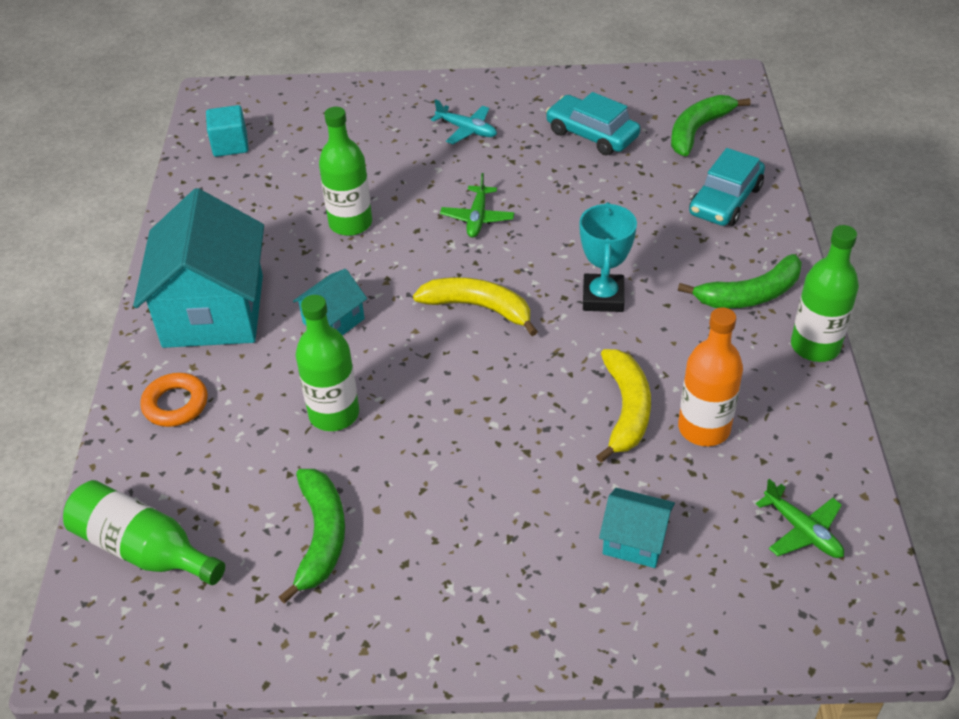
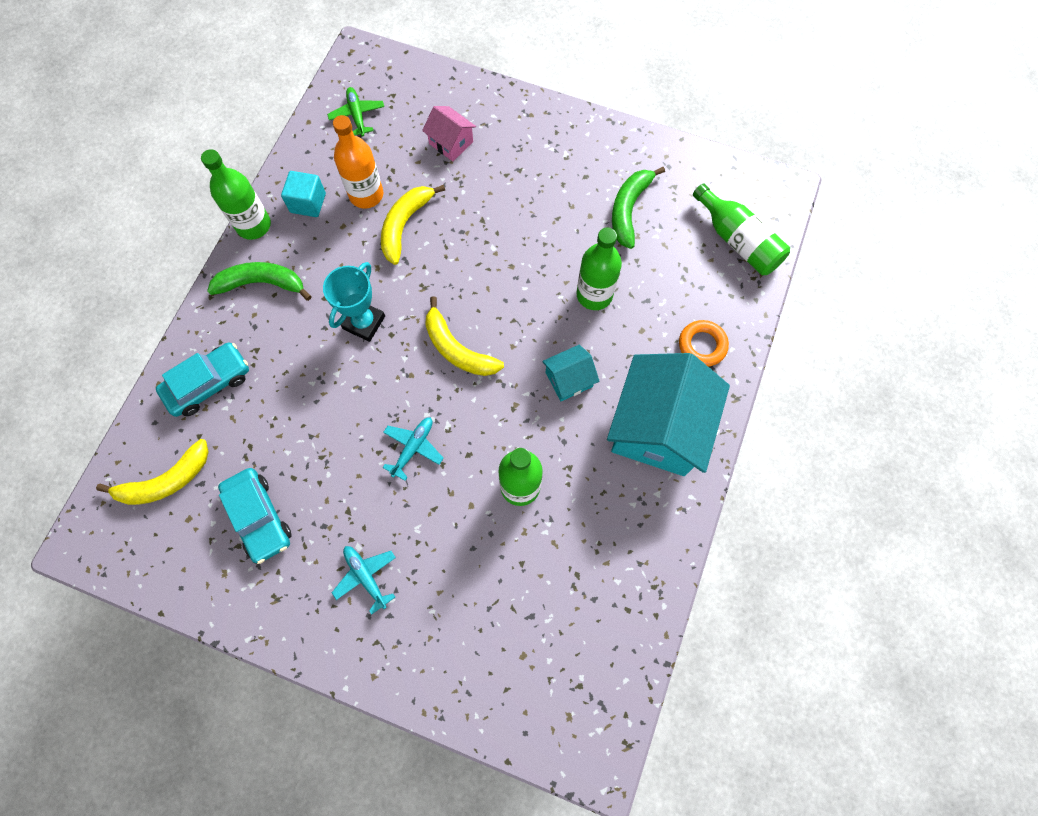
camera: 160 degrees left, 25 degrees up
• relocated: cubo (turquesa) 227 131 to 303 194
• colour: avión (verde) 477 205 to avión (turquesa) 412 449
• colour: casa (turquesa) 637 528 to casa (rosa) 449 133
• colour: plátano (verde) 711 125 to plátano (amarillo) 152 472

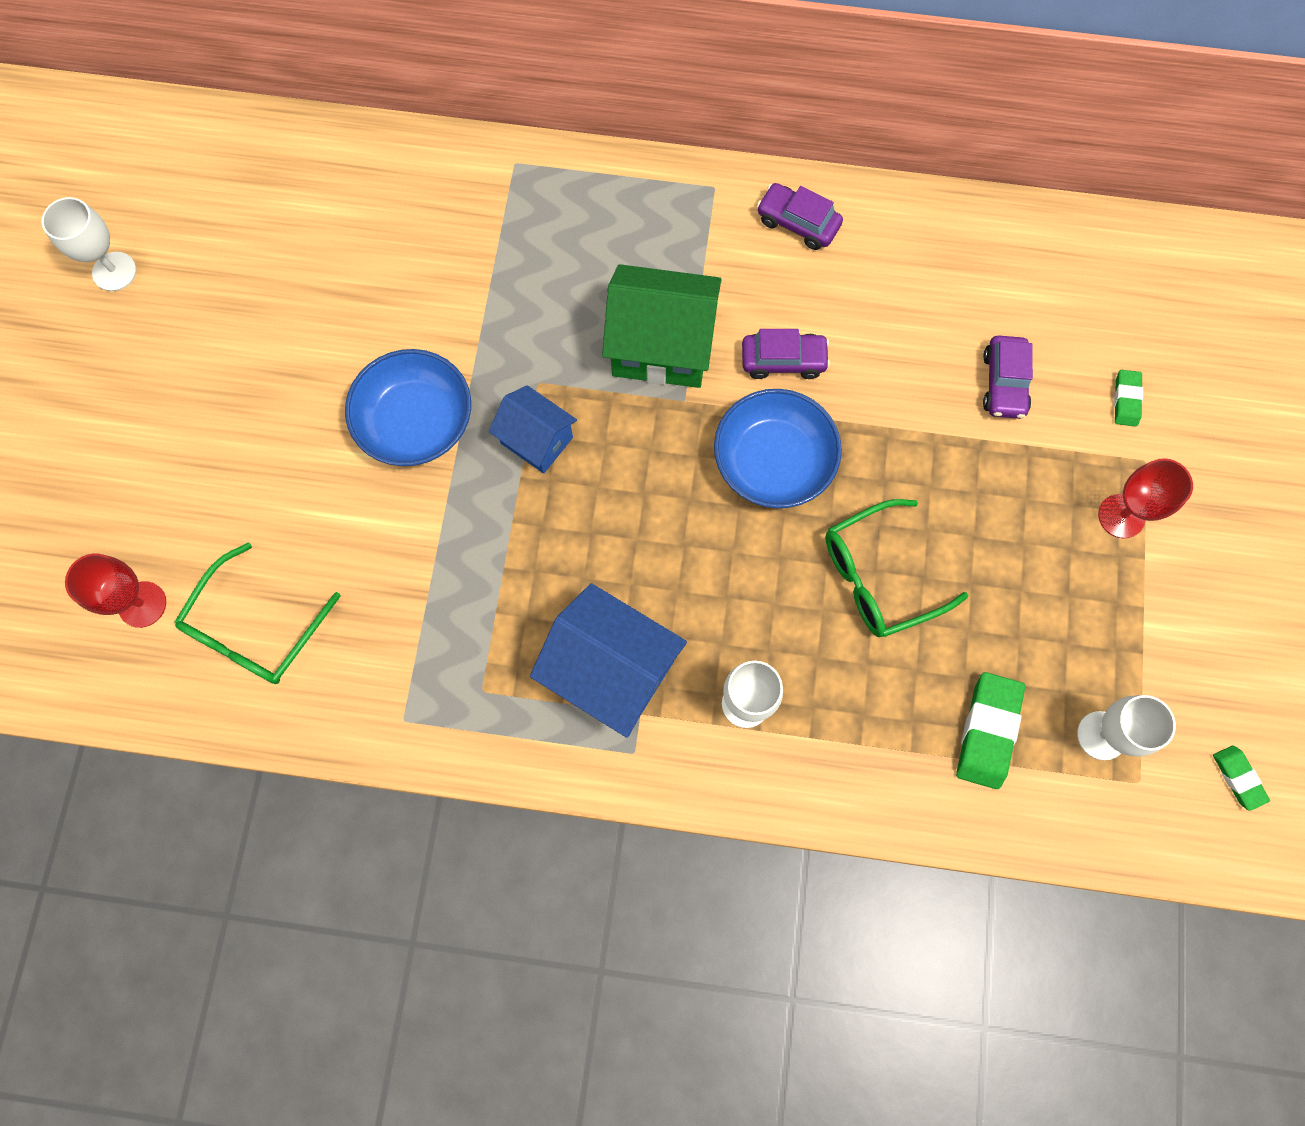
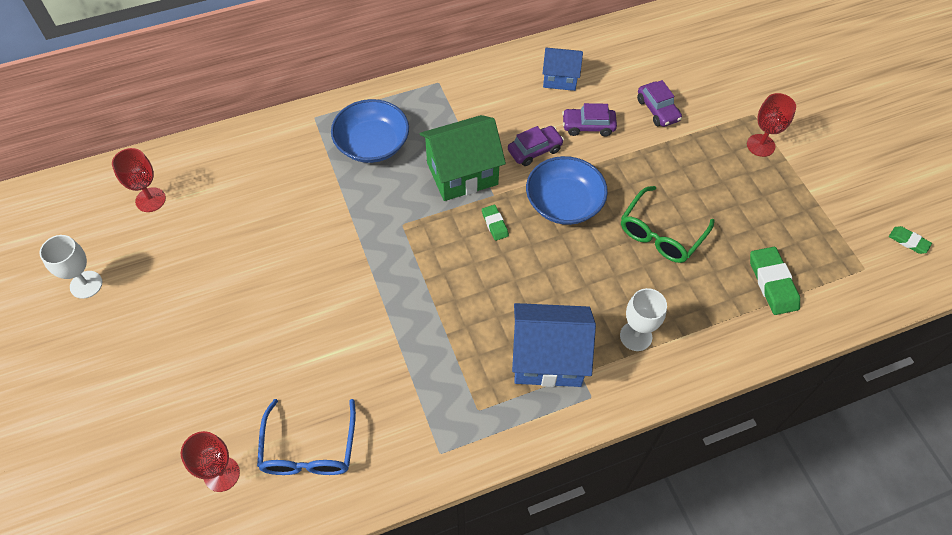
camera: 30 degrees left, 15 degrees down
• missing: copa (blanco) 1126 727
• appeared: copa (rojo) 139 180
• relocated: cuenco (azul) 408 407 to 370 131
• relocated: casa (azul) 533 429 to 562 69
• relocated: coche (morado) 800 216 to 589 120
• relocated: goma de borrar (verde) 1128 398 to 495 223
• colour: gafas (verde) 258 613 to gafas (azul) 306 437

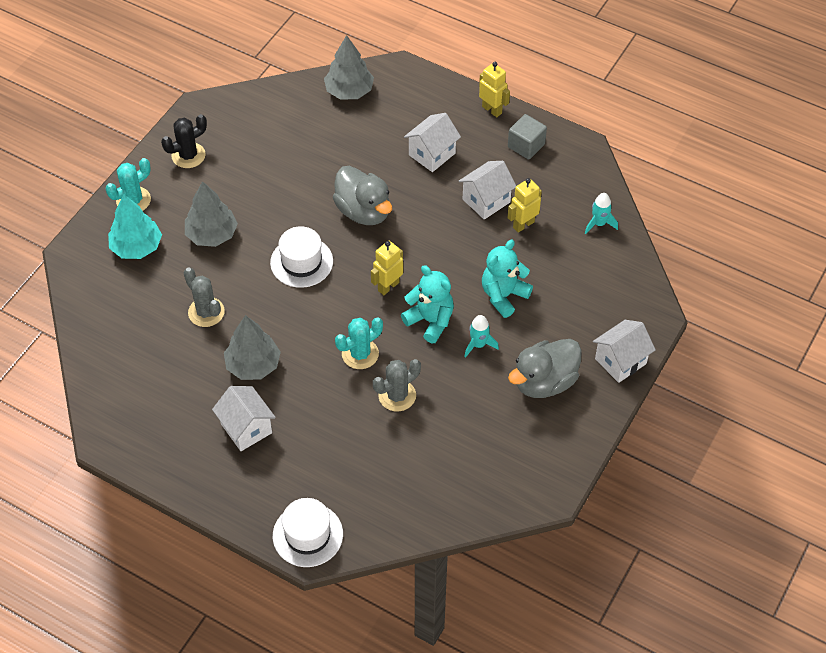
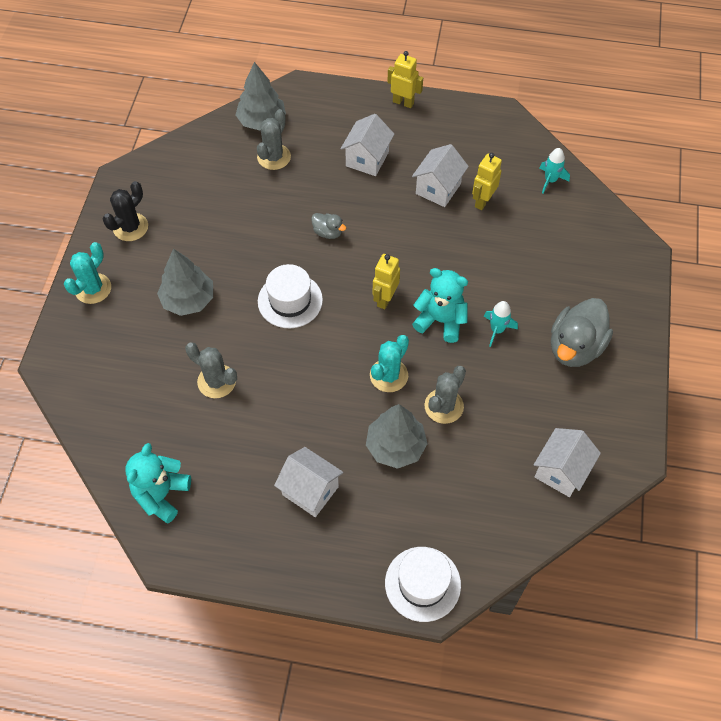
camera: 20 degrees left, 5 degrees up
• missing: árbol (turquesa) 135 226
• missing: cubo (gris) 527 137
• appeared: cactus (gris) 274 139
• relocated: árbol (gris) 252 347 to 397 436
• relocated: osito (turquesa) 507 279 to 158 483
• relocated: casa (blanco) 624 351 to 567 462
• size: pato (gris) 362 195 = 328 226 x0.48

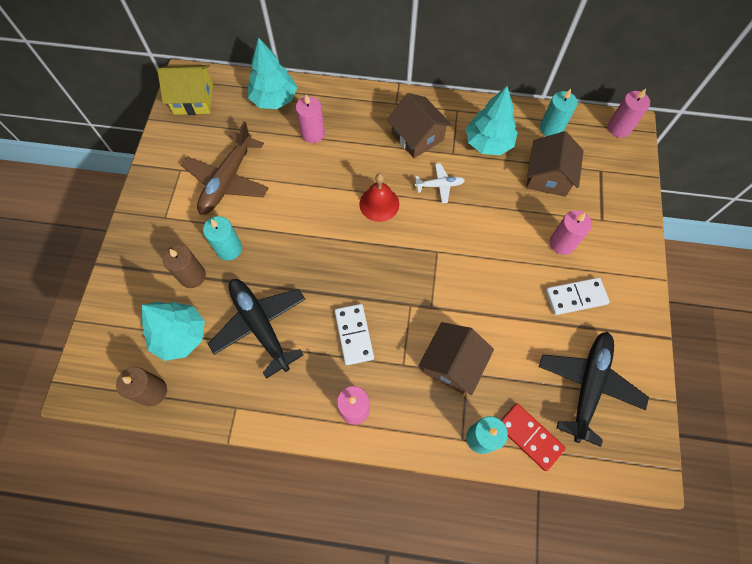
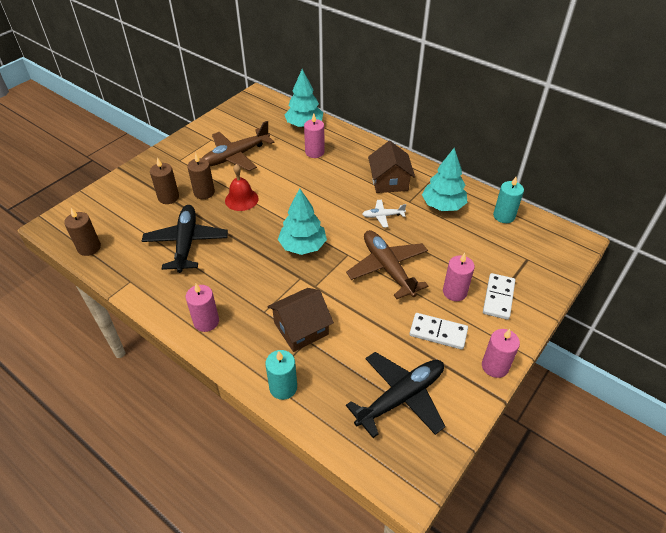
camera: 30 degrees right, 20 degrees down
• missing: casa (amarillo) 185 90
• missing: ficha de dominó (rojo) 533 437
• missing: casa (marrón) 555 164
• appeared: avión (marrón) 387 264
• relocated: árbol (turquesa) 173 331 to 302 221
• relocated: ficha de dominó (blanco) 354 334 to 499 296
• relocated: campana (rojo) 379 197 to 242 187
• relocated: vela (rosa) 629 113 to 501 353
• colour: vela (turquesa) 222 238 to vela (marrón) 201 176
• spun: avión (blanco) 440 183 = 384 214 150 degrees clockwise

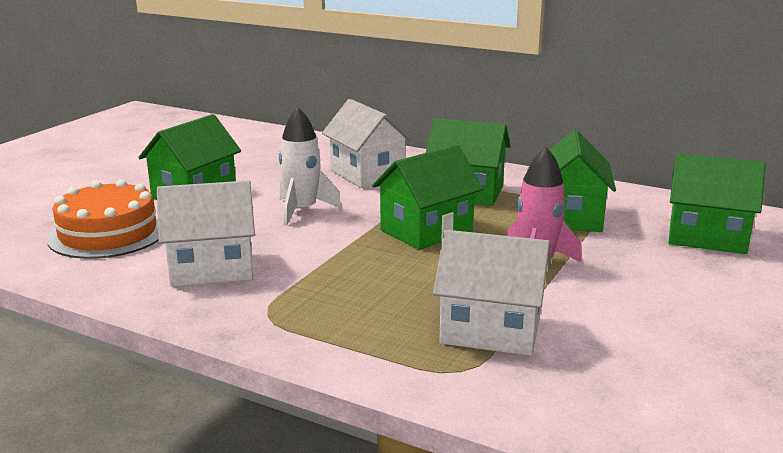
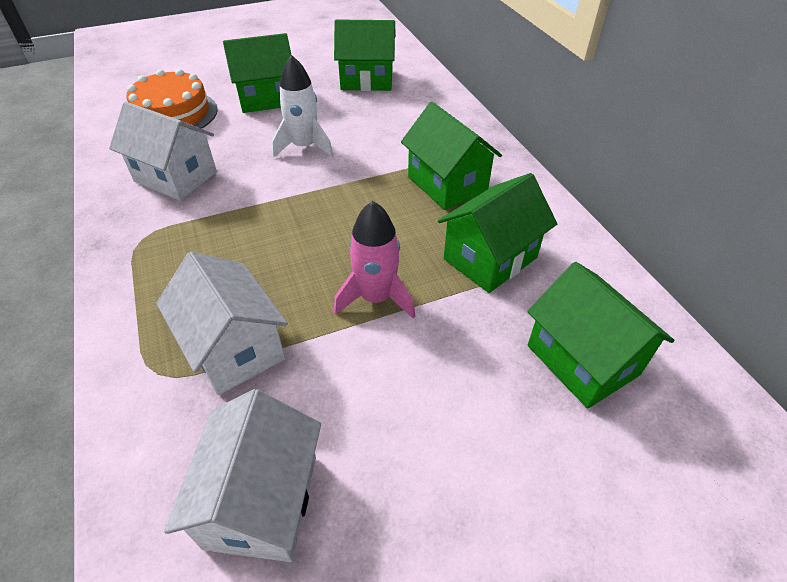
camera: 40 degrees right, 25 degrees up
• relocated: casa (blanco) 367 143 to 242 475
• relocated: casa (verde) 427 197 to 365 55

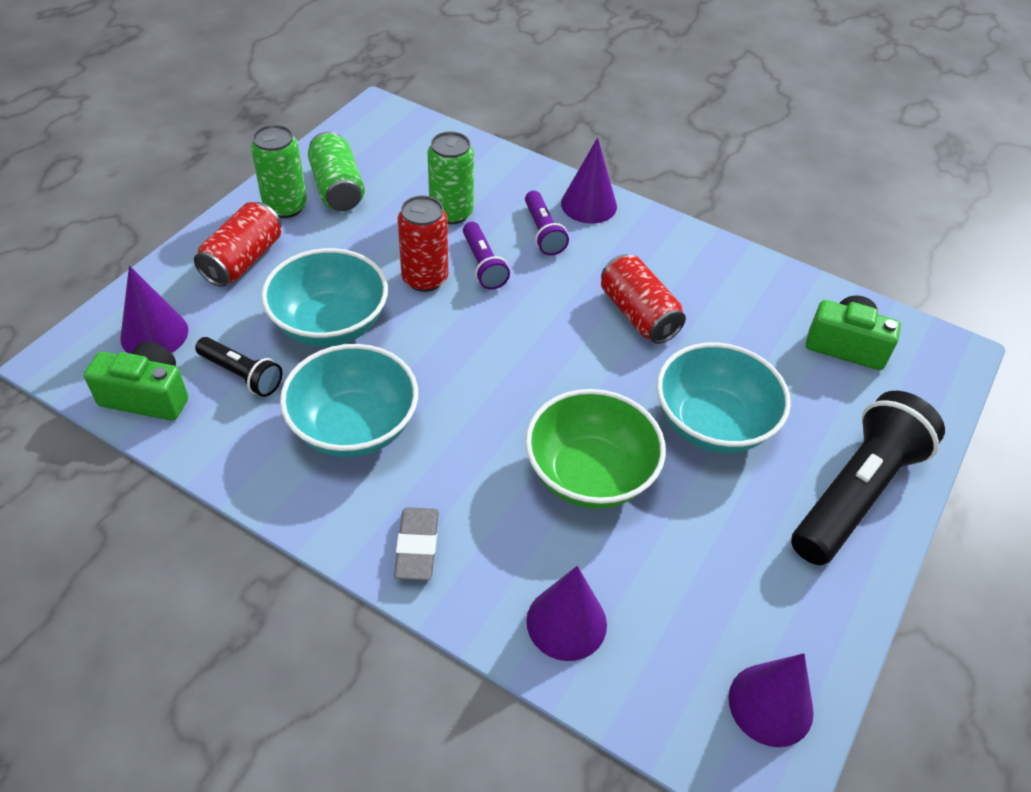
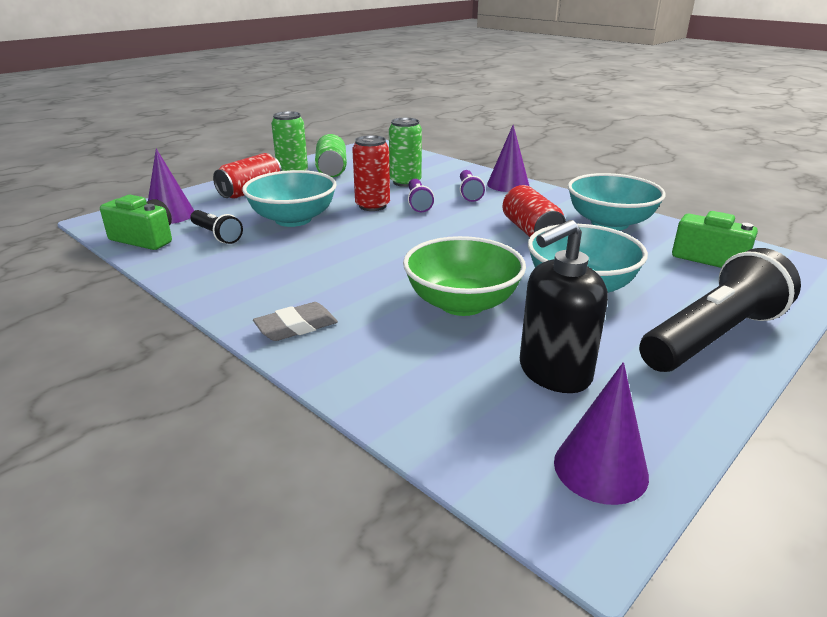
camera: 15 degrees right, 20 degrees down
• missing: cono (morado) 566 613
• appeared: dispensador de jabón (negro) 564 306
• relocated: cuenco (turquesa) 349 400 to 617 202
• spun: goma de borrar (gris) 416 543 = 295 321 45 degrees clockwise

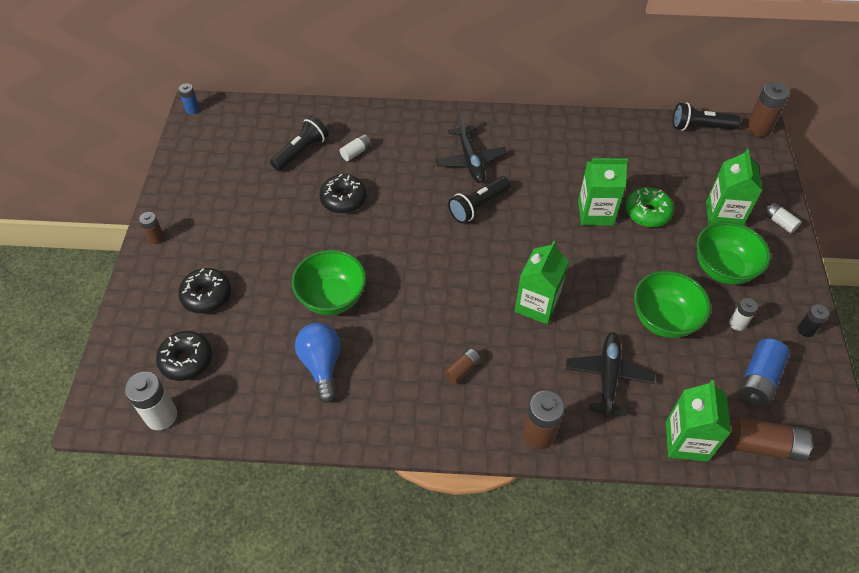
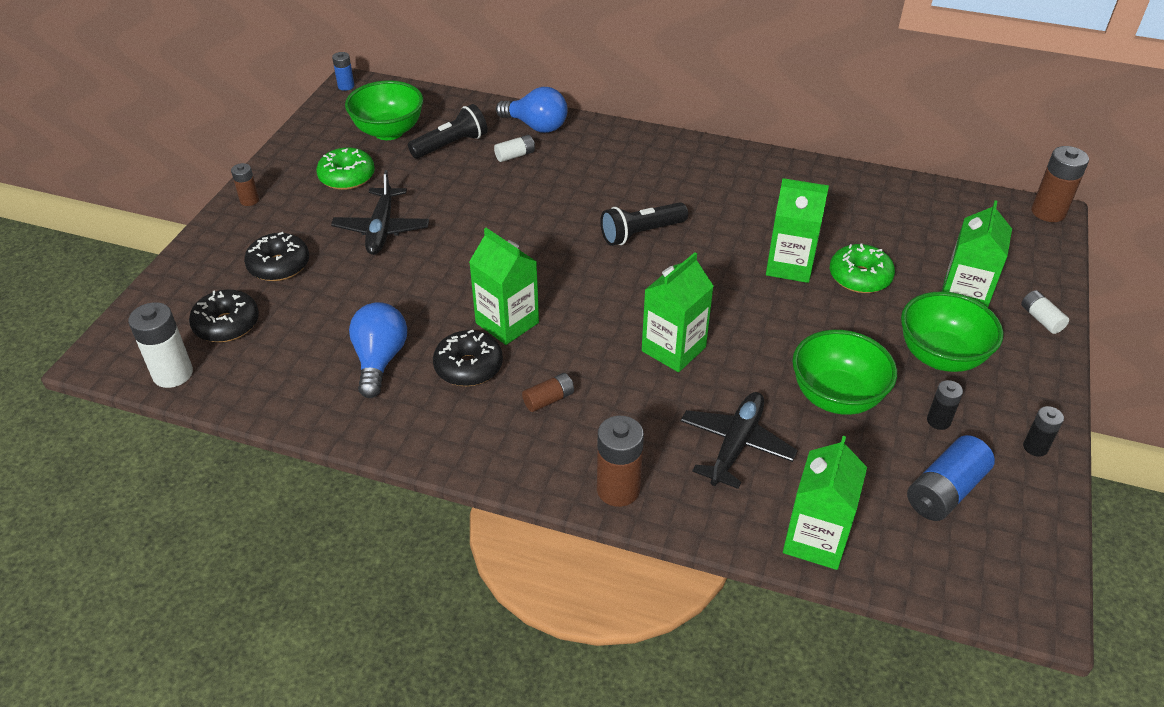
camera: 15 degrees right, 10 degrees down
• missing: lámpara de mano (negro) 707 116
• missing: pila (marrón) 772 439
• appeared: rosquilla (verde) 345 168
• appeared: cartón de leche (verde) 504 286
• appeared: bombilla (azul) 532 110
• relocated: cuenco (verde) 329 282 to 384 110
• relocated: rosquilla (negro) 343 194 to 468 358
• relocated: avión (negro) 471 149 to 380 212
• colour: pila (blanco) 743 314 to pila (negro) 945 405

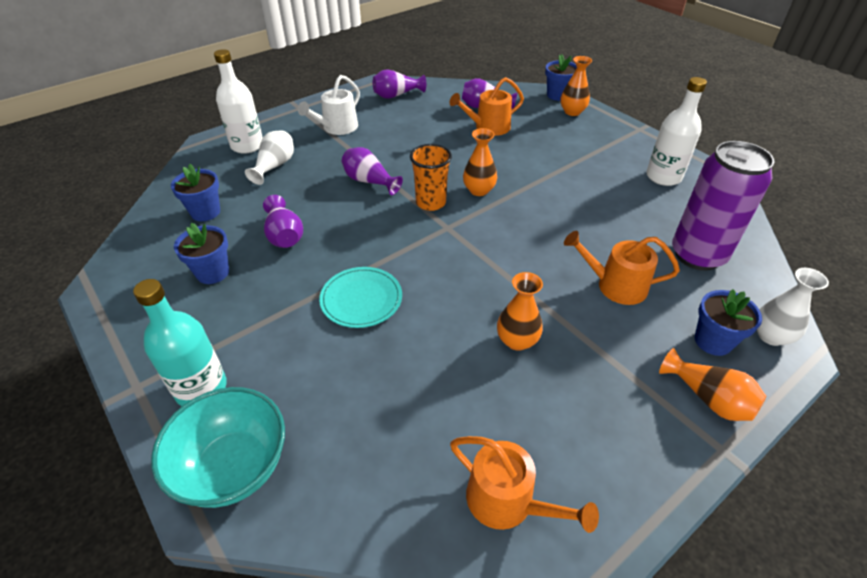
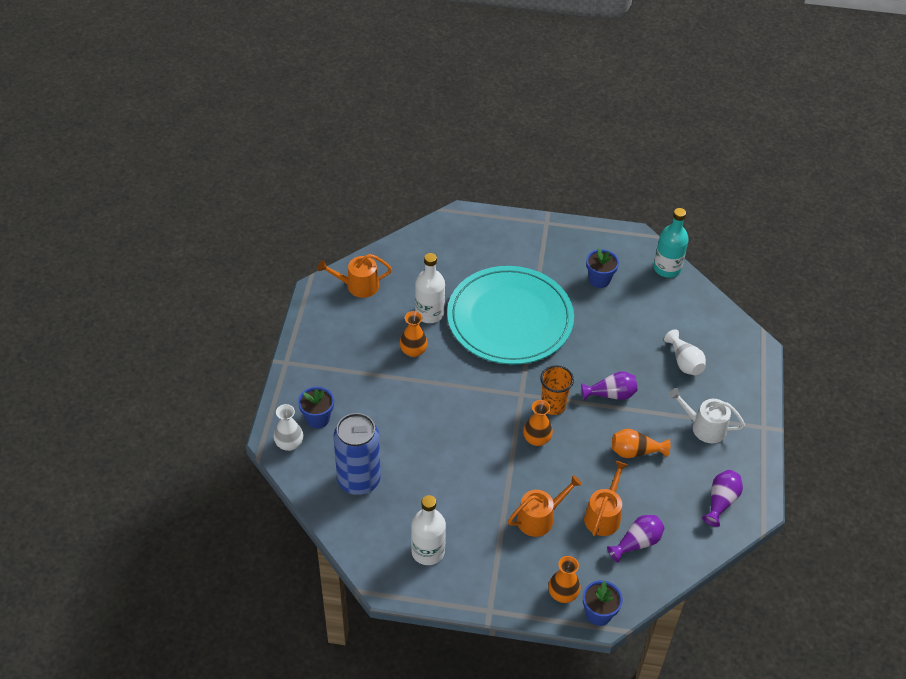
camera: 135 degrees right, 5 degrees up
• missing: cuenco (turquesa) 218 447
• missing: maceta (azul) 195 192
• missing: florero (morado) 283 221
• relocated: botella (turquesa) 180 342 to 671 243
• relocated: botella (blanco) 238 101 to 430 288
• relocated: regadera (naranja) 622 268 to 545 506
• relocated: florero (naranja) 712 384 to 641 443
• colour: lata (morado) 723 206 to lata (azul) 357 454
• spun: regadera (blanco) 329 105 = 707 415 60 degrees counterclockwise
• size: plato (turquesa) 360 297 = 510 315 x2.34

